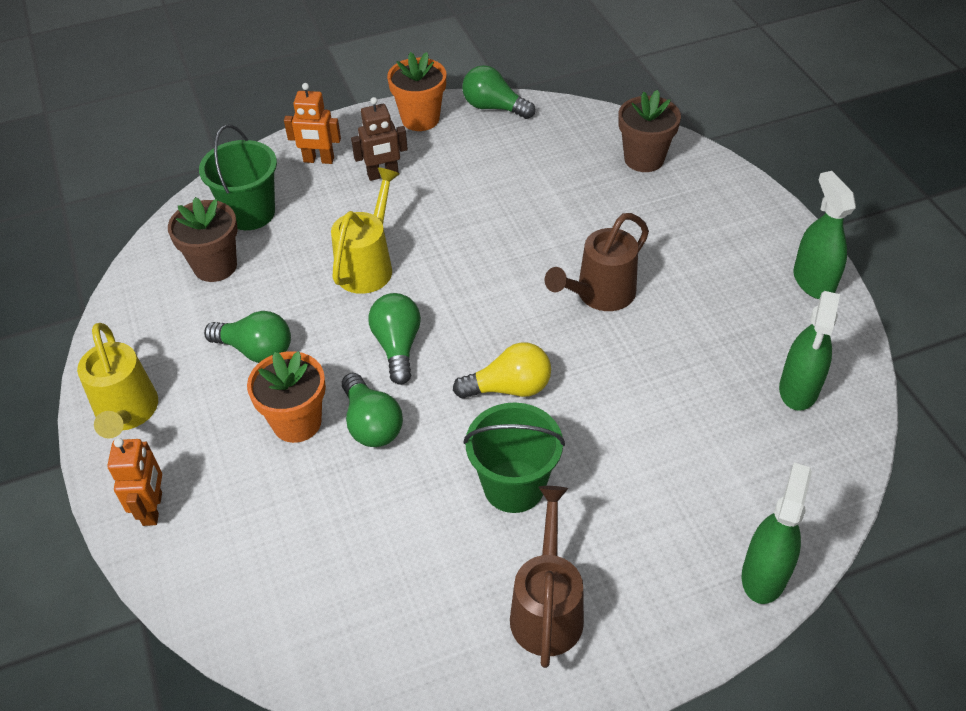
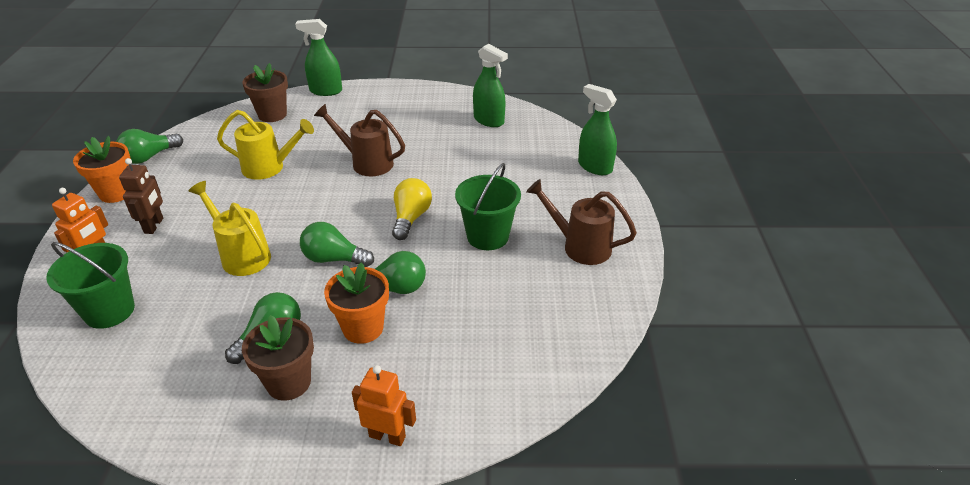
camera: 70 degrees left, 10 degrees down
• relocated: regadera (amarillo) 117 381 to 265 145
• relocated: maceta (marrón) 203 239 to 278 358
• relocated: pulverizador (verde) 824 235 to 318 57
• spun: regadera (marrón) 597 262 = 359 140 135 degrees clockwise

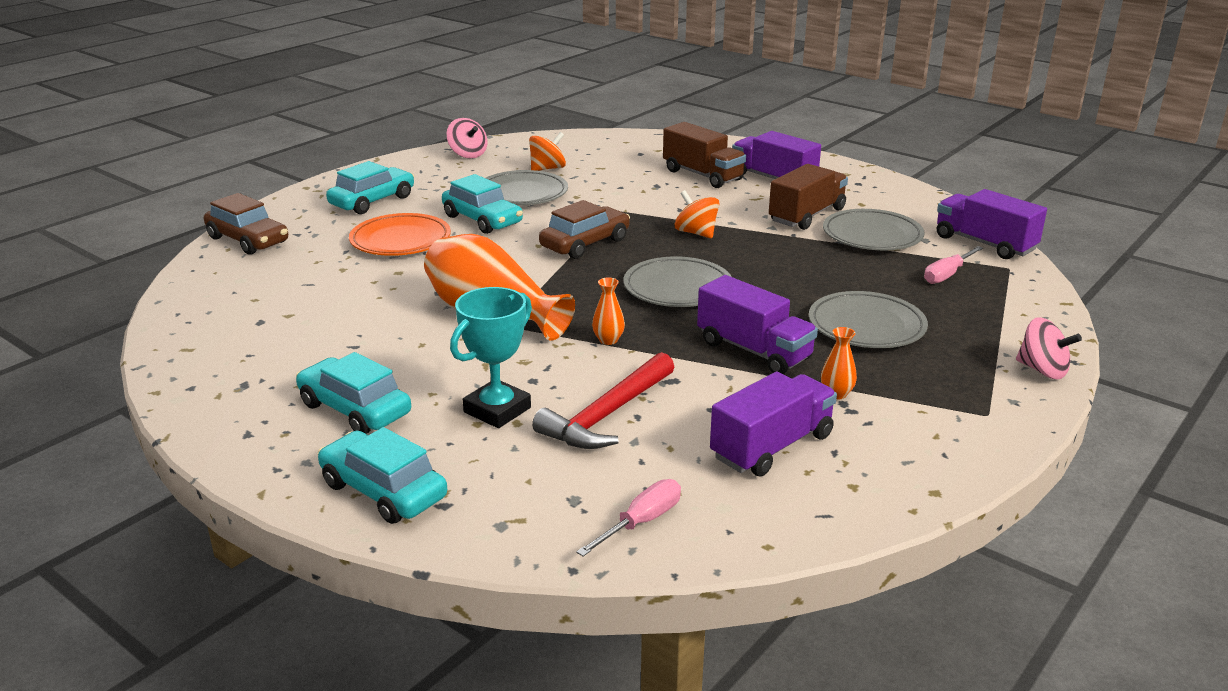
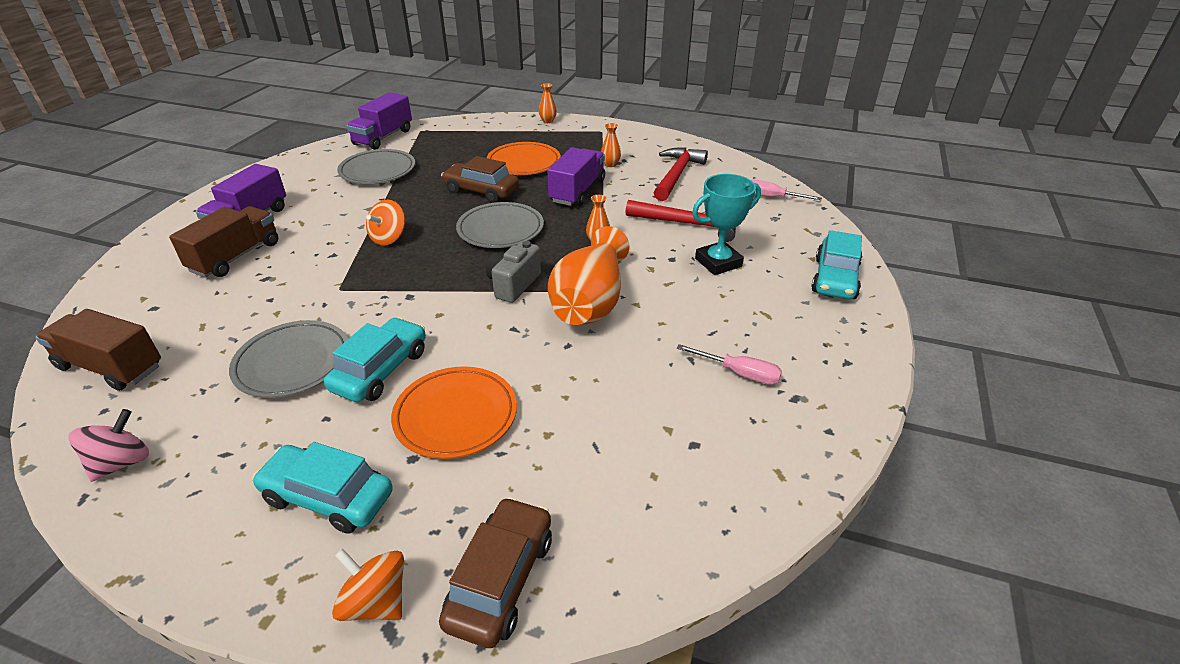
camera: 110 degrees left, 10 degrees up
• missing: coche (turquesa) 353 393
• appeared: cámara (gris) 513 272
• relocated: peonza (naranja) 547 151 to 368 584
• relocated: coche (marrón) 584 229 to 480 179
• relocated: camión (marrón) 808 197 to 98 350
• relocated: destornillador (rosa) 953 265 to 729 364
• exchanged: camión (morado) 773 424 to martillo (rojo) 681 174
• exchanged: peonza (rosa) 1049 348 to florero (naranja) 548 103
• colour: plato (gris) 868 319 to plato (naranja) 524 158
• spun: trofeo (turquesa) 491 357 = 726 224 45 degrees counterclockwise

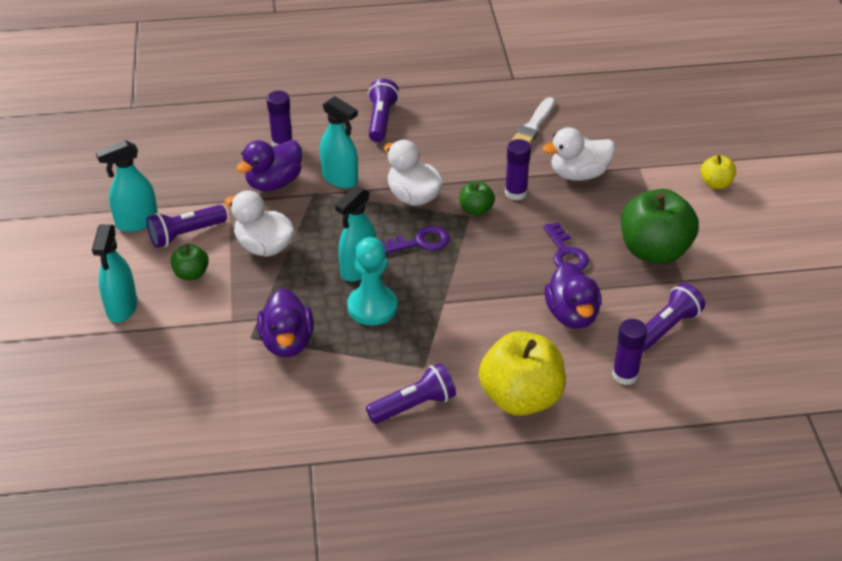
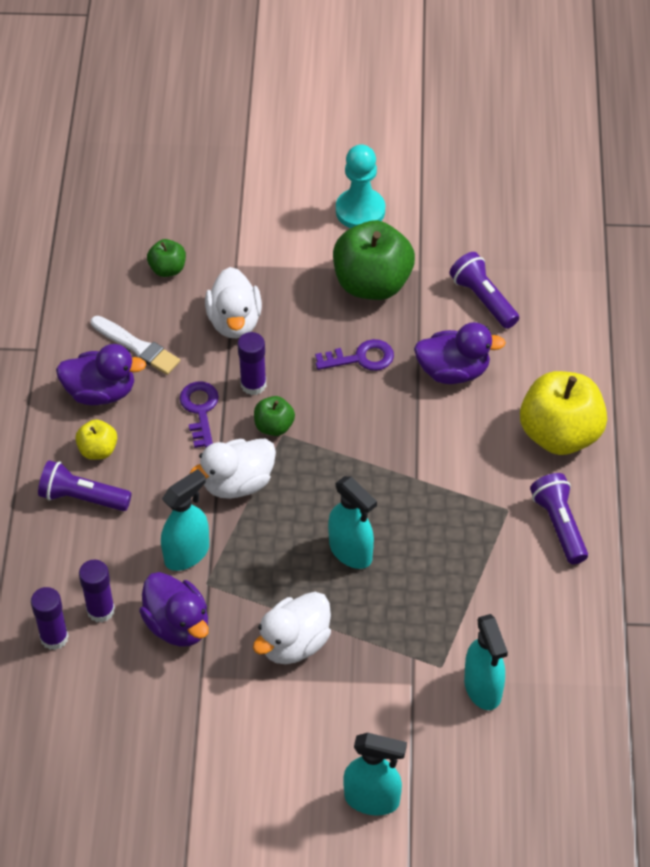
camera: 80 degrees left, 10 degrees up
• missing: lámpara de mano (morado) 187 226
• relocated: pulverizador (turquesa) 126 186 to 486 662
• relocated: manzana (verde) 190 262 to 166 258
• relocated: pato (morado) 285 322 to 101 374
• relocated: peón (turquesa) 372 281 to 360 186
• relocated: llave (morado) 415 240 to 199 415
• relocated: barra de pegamento (morado) 629 352 to 49 618
• relocated: manzana (amarillo) 718 172 to 96 439

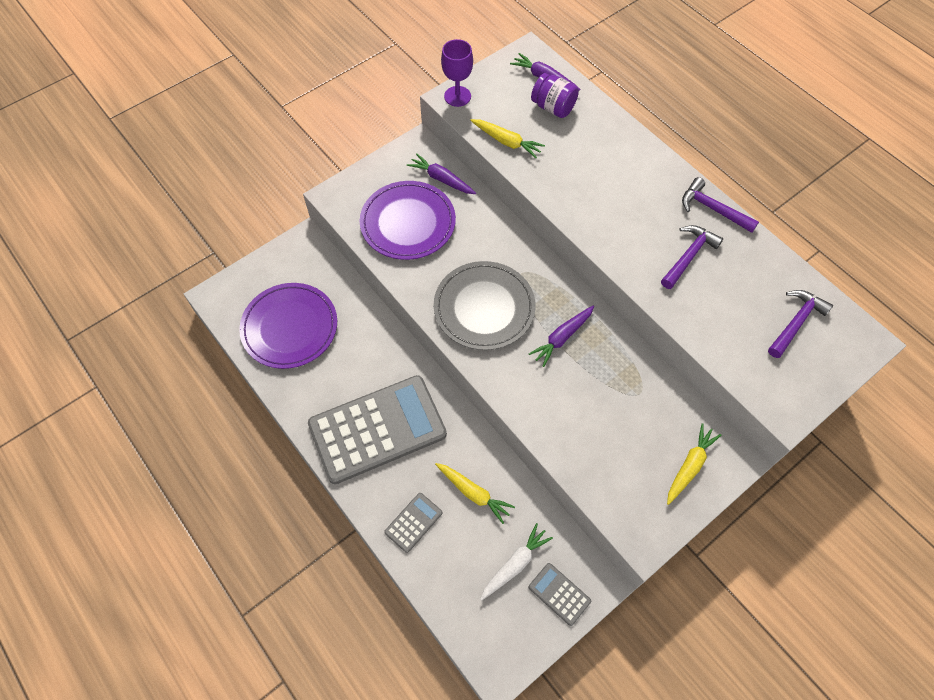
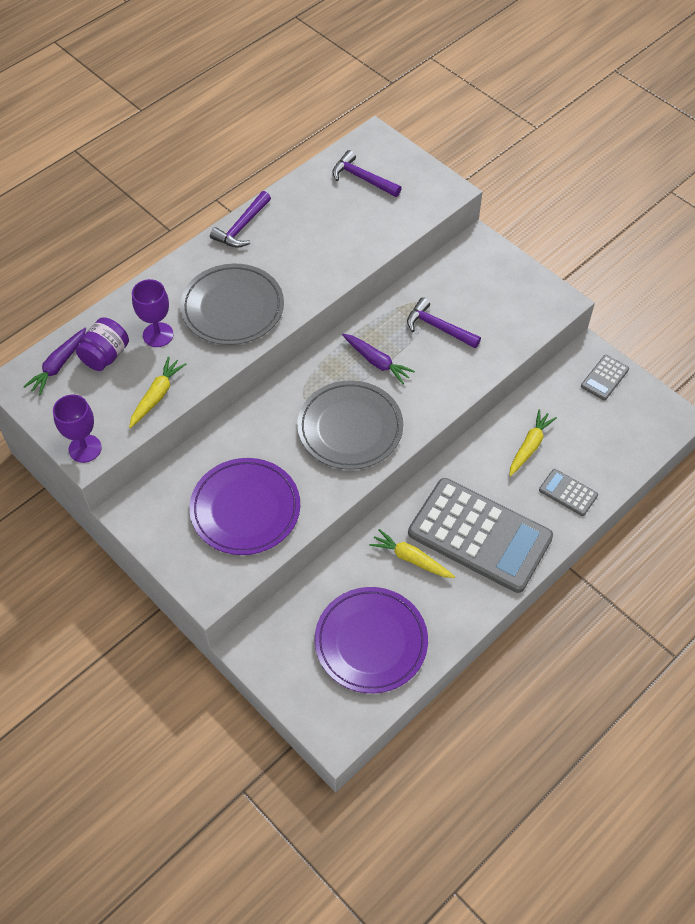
camera: 95 degrees left, 5 degrees down
• missing: zanahoria (morado) 441 174
• missing: zanahoria (blanco) 516 562
• appeared: copa (morado) 153 313
• appeared: plato (gris) 232 304
• relocated: martillo (morado) 692 257 to 444 322
• relocated: zanahoria (amarillo) 694 464 to 412 553
• spun: calculadora (gris) 377 429 = 480 535 150 degrees clockwise

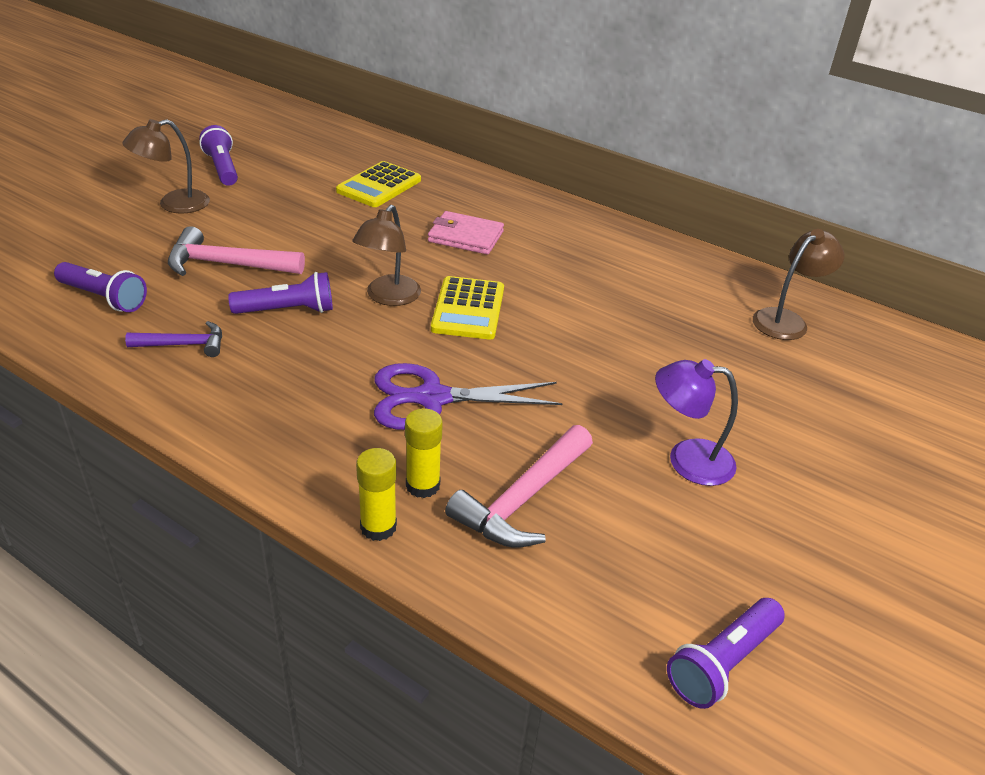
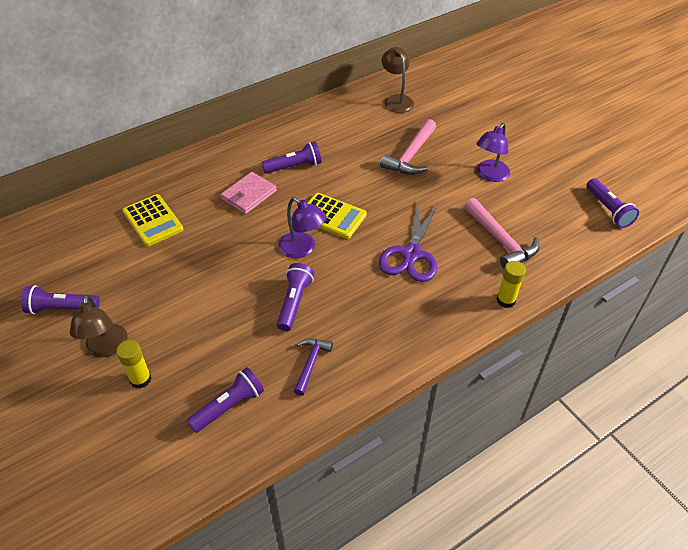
camera: 65 degrees left, 10 degrees up
• appeared: lámpara de mano (morado) 292 157
• relocated: martillo (rosa) 236 251 to 408 147
• relocated: barra de pegamento (amarillo) 424 453 to 134 364
• colour: lámpara (marrón) 386 255 to lámpara (morado) 302 227

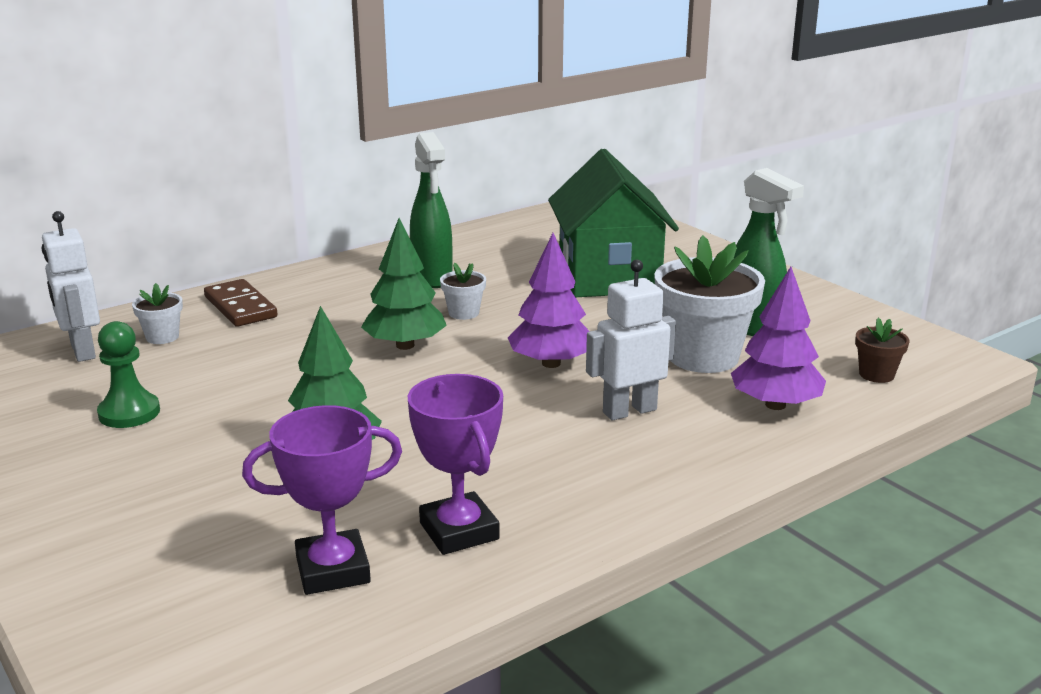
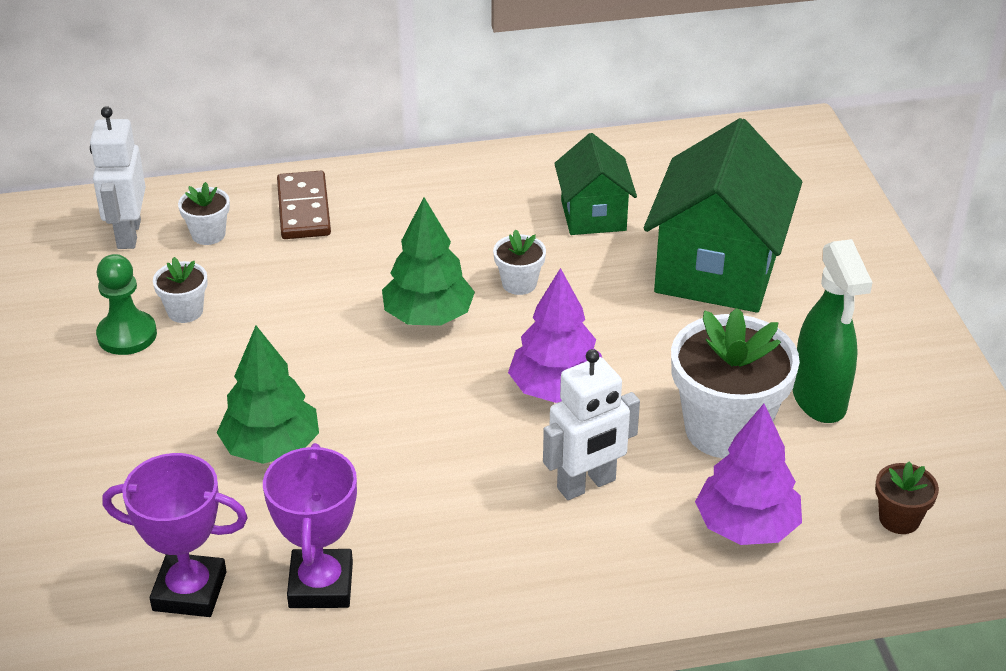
camera: 25 degrees right, 15 degrees up
• missing: pulverizador (verde) 431 210
• appeared: maceta (blanco) 180 290
• appeared: casa (verde) 595 184
• spun: robot (blanco) 631 340 = 591 424 150 degrees clockwise

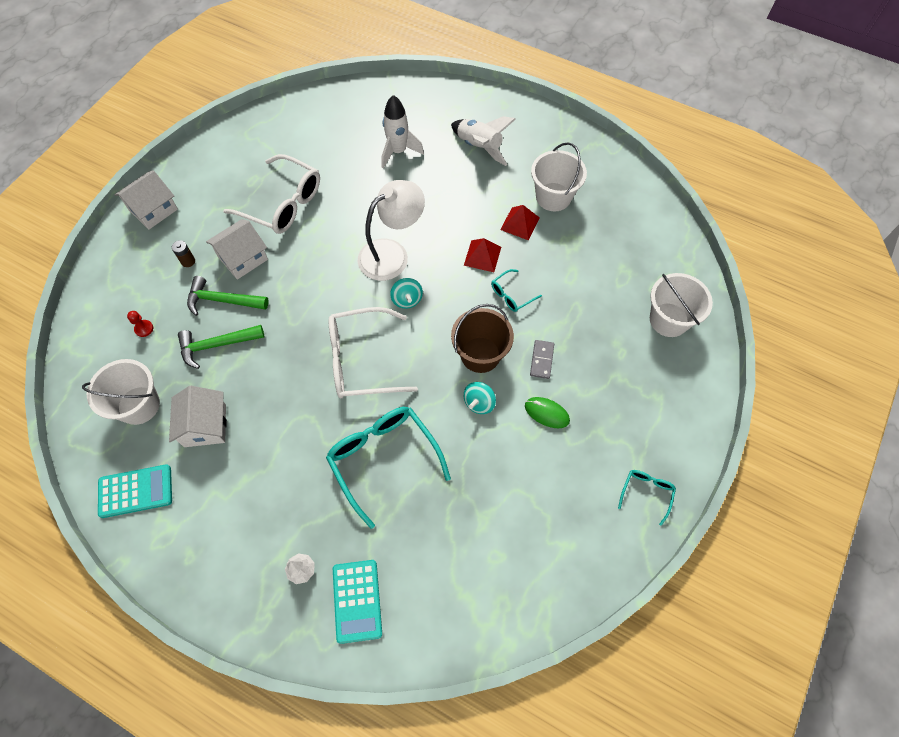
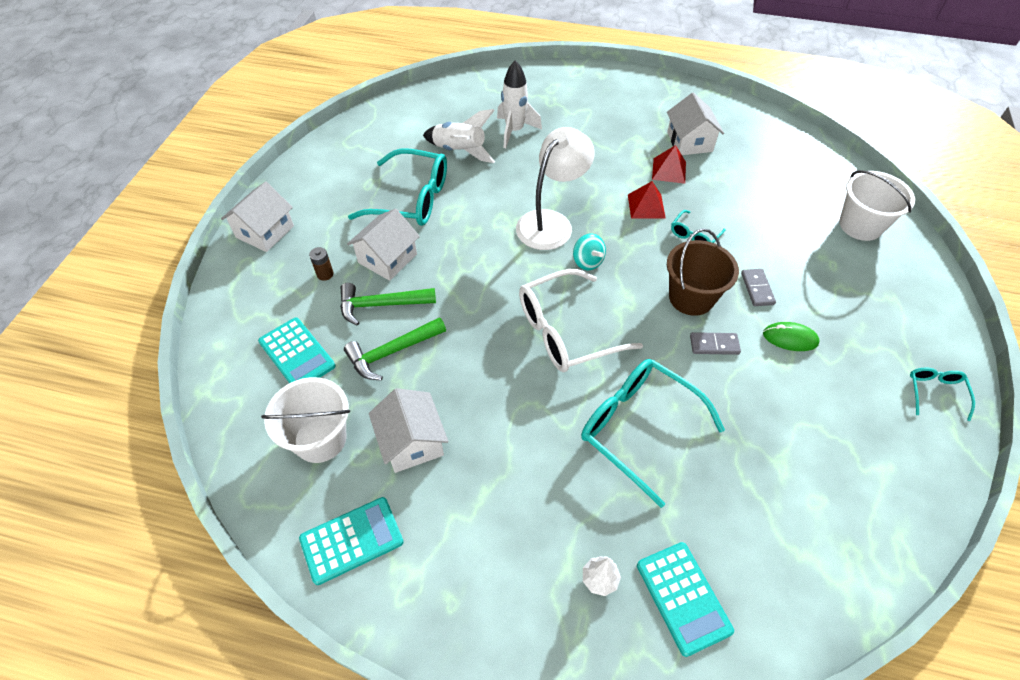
camera: 15 degrees left, 10 degrees down
• relocated: cohete (blanco) 483 141 to 459 136
• exchanged: peón (rojo) 140 324 to calculadora (turquesa) 297 350
• exchanged: peonza (turquesa) 480 398 to ficha de dominó (gris) 715 343
• exchanged: balde (blanco) 559 176 to casa (blanco) 695 123
• colour: gafas (blanco) 271 194 to gafas (turquesa) 397 187

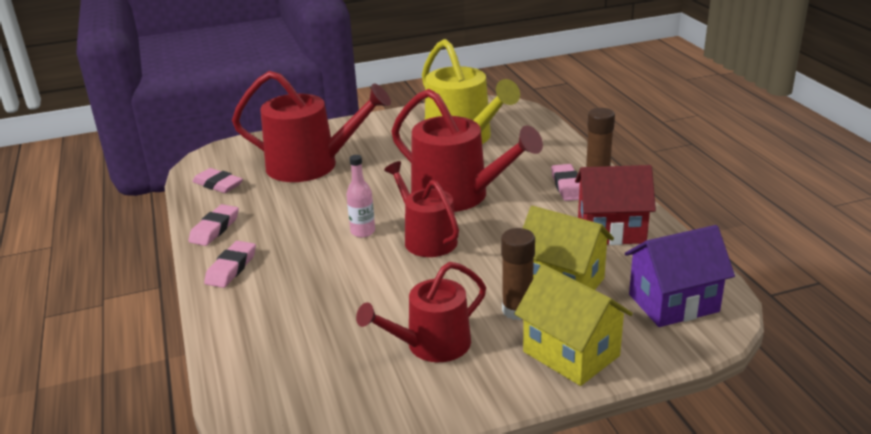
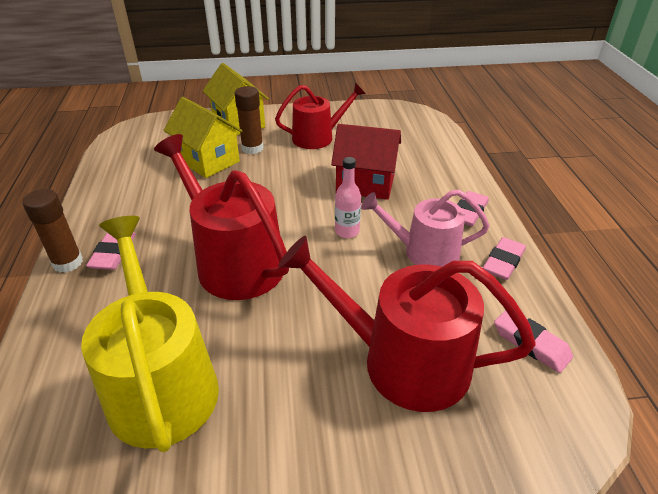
camera: 170 degrees left, 10 degrees up
• missing: regadera (rojo) 421 209
• missing: casa (morado) 680 276
• appeared: regadera (rosa) 425 228
• relocated: casa (rojo) 615 205 to 366 162

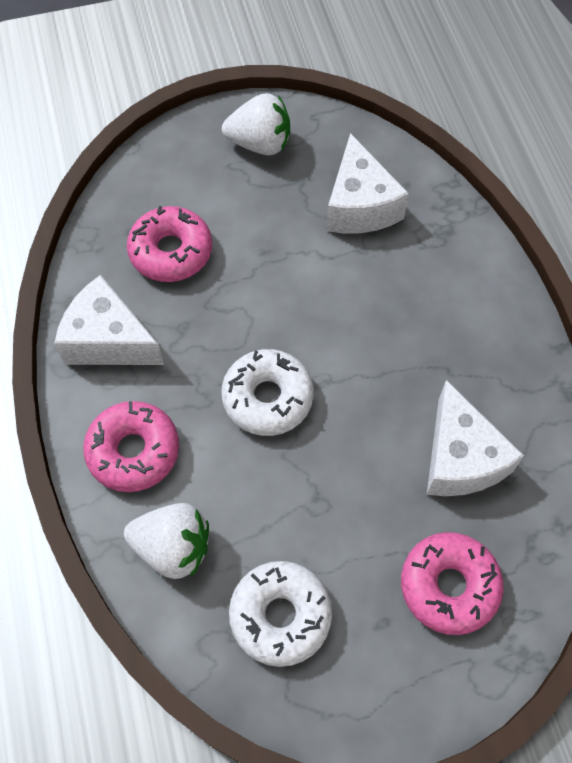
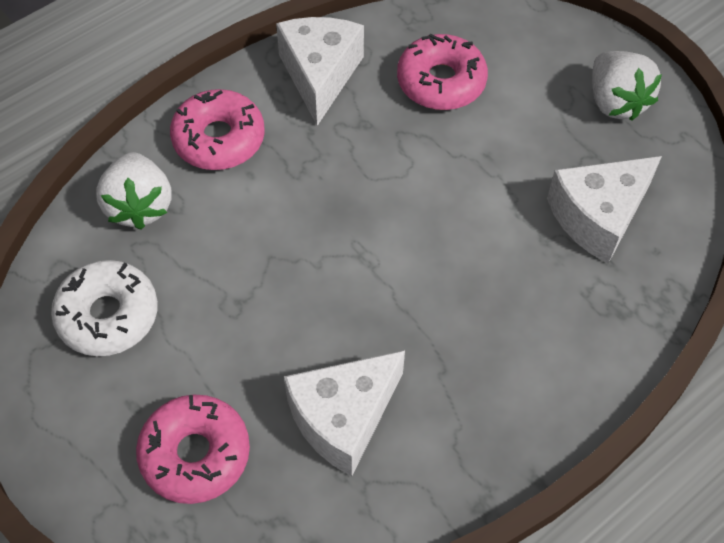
camera: 65 degrees right, 5 degrees down
• missing: rosquilla (blanco) 267 392

